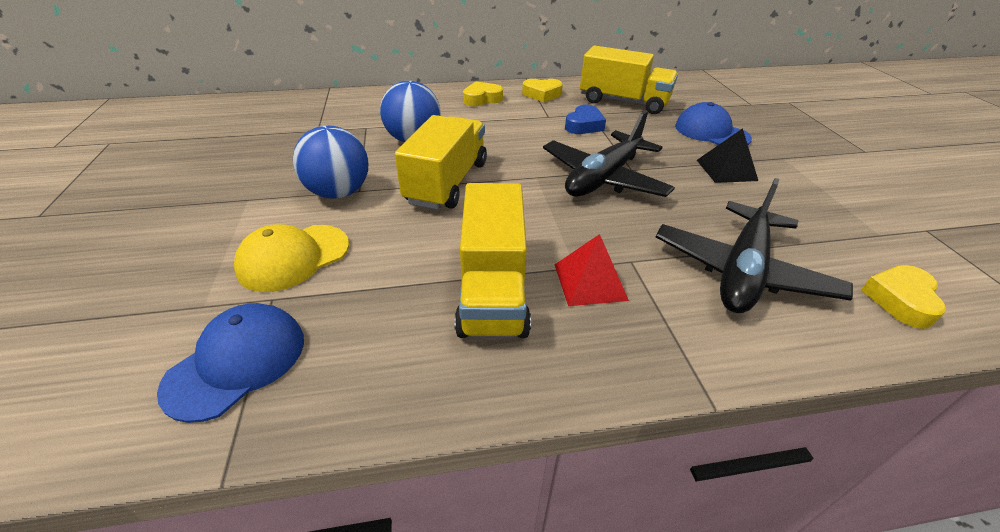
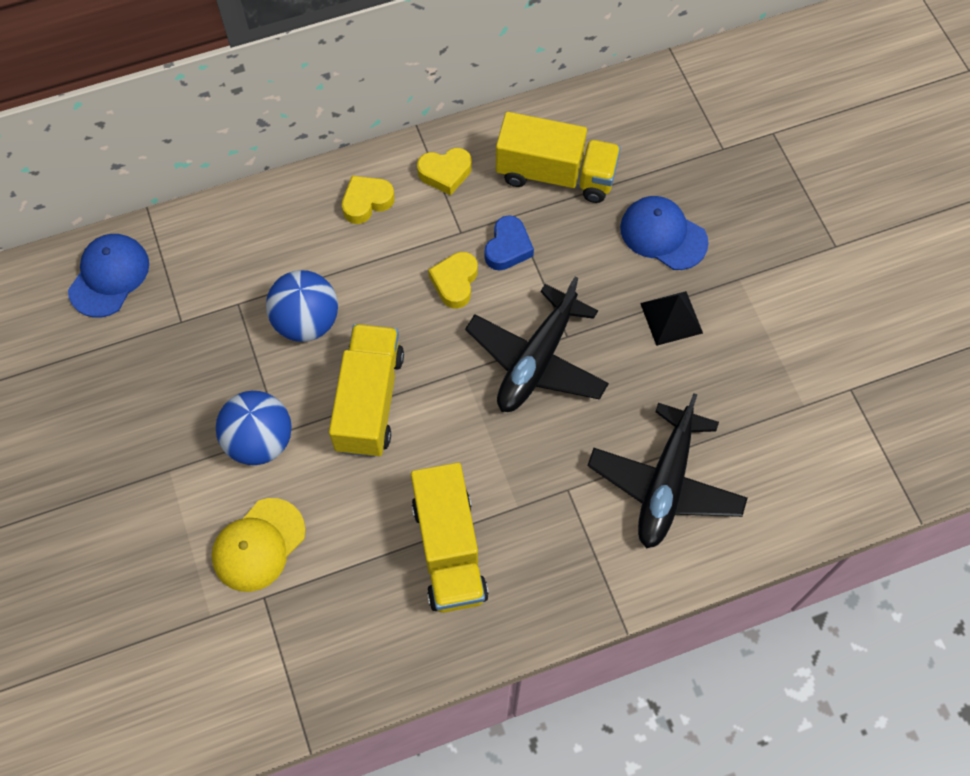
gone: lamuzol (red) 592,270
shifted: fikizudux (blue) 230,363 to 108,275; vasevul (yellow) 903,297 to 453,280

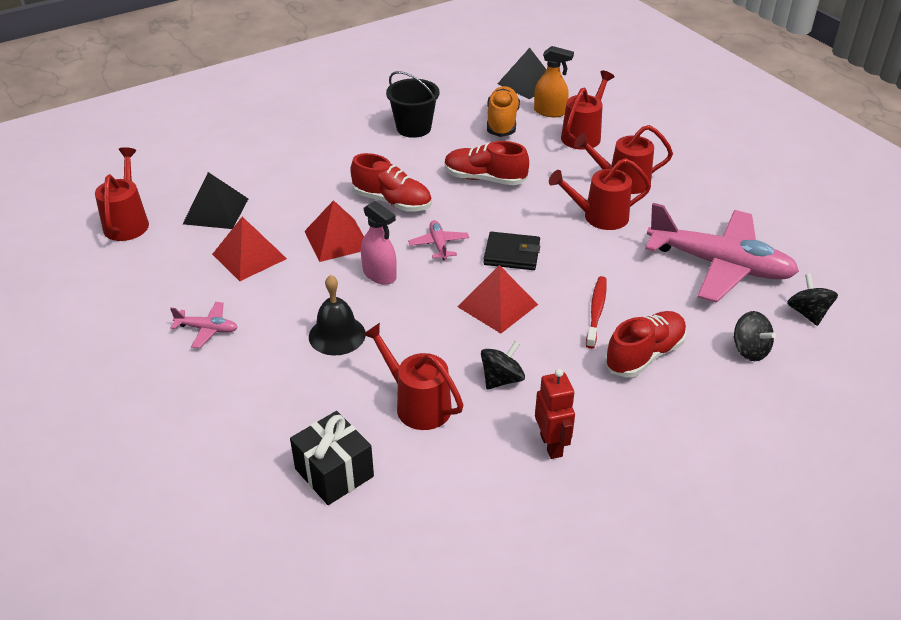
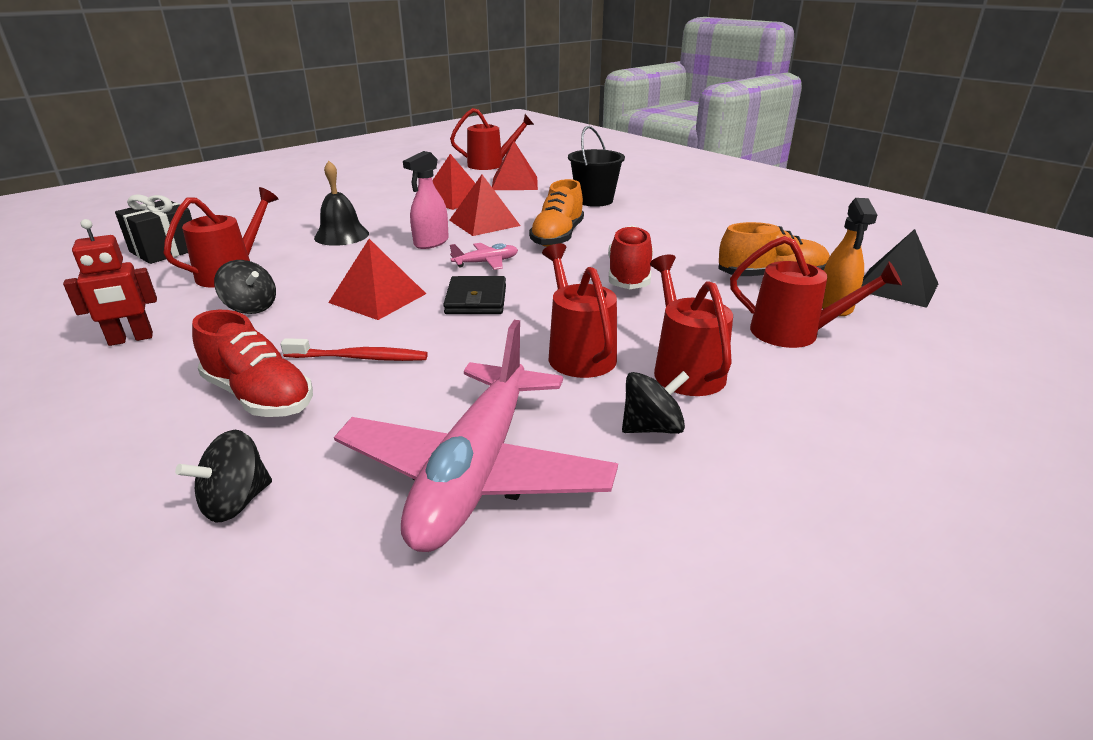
gone: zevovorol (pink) 204,325
shifted: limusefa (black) 413,104 to 596,166; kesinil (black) 812,300 to 656,402
repainted: lamuzol (black) 215,200 to lamuzol (red) 515,165; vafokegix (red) 391,182 to vafokegix (orange) 556,213

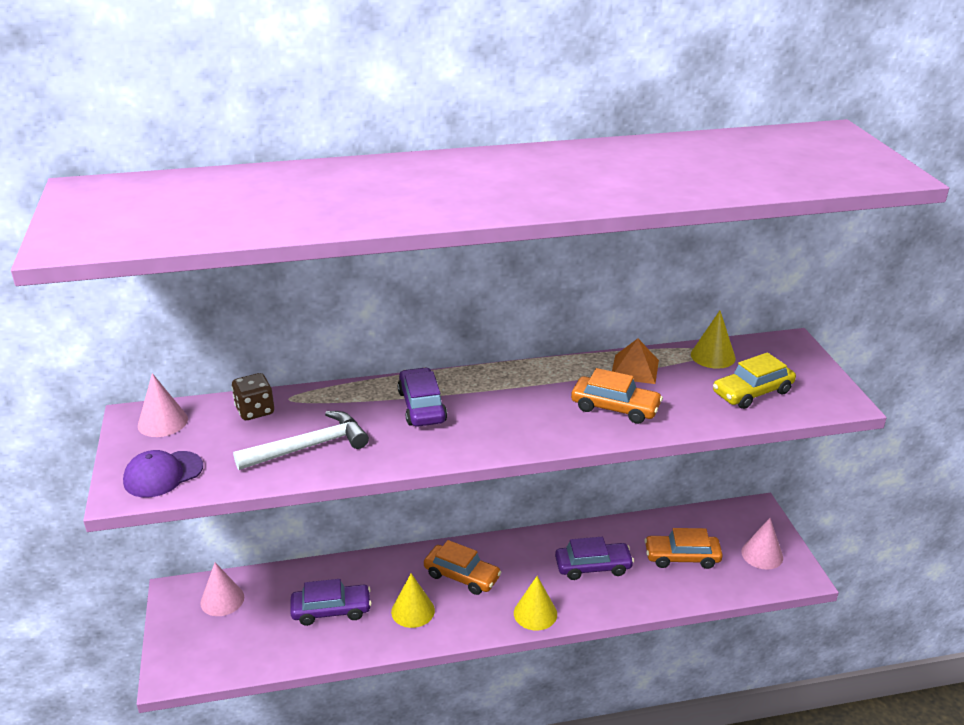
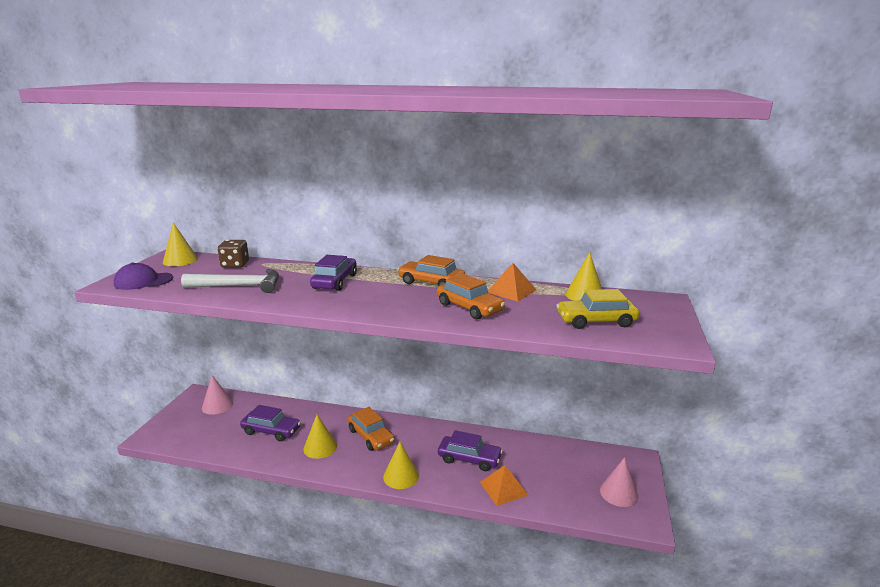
new: lamuzol (orange) 504,485
shifted: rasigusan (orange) 683,548 to 431,270
repainted: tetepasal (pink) 163,405 to tetepasal (yellow) 180,244

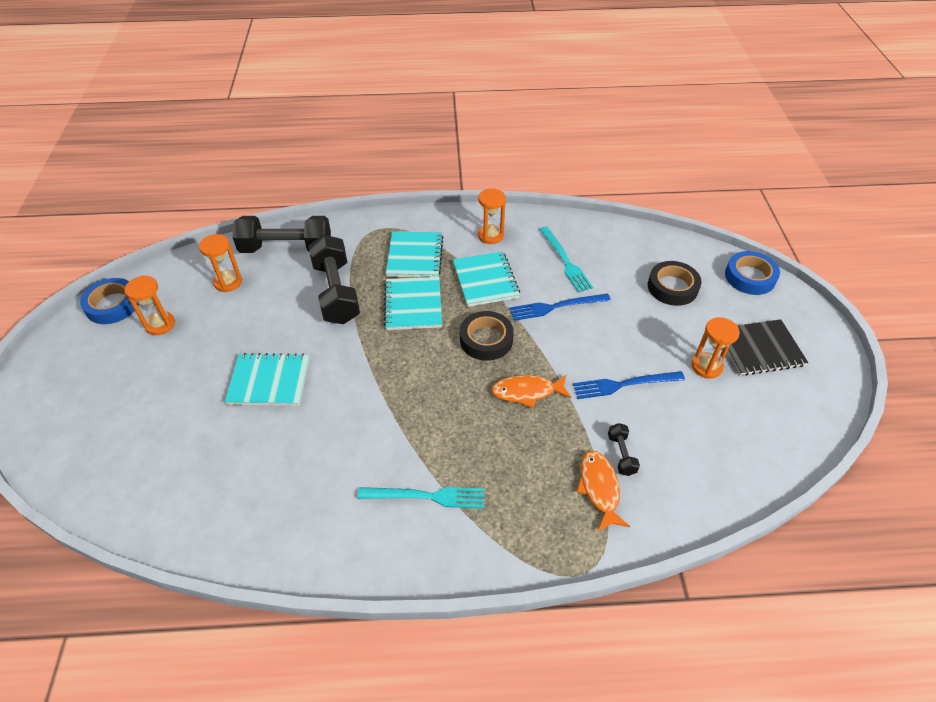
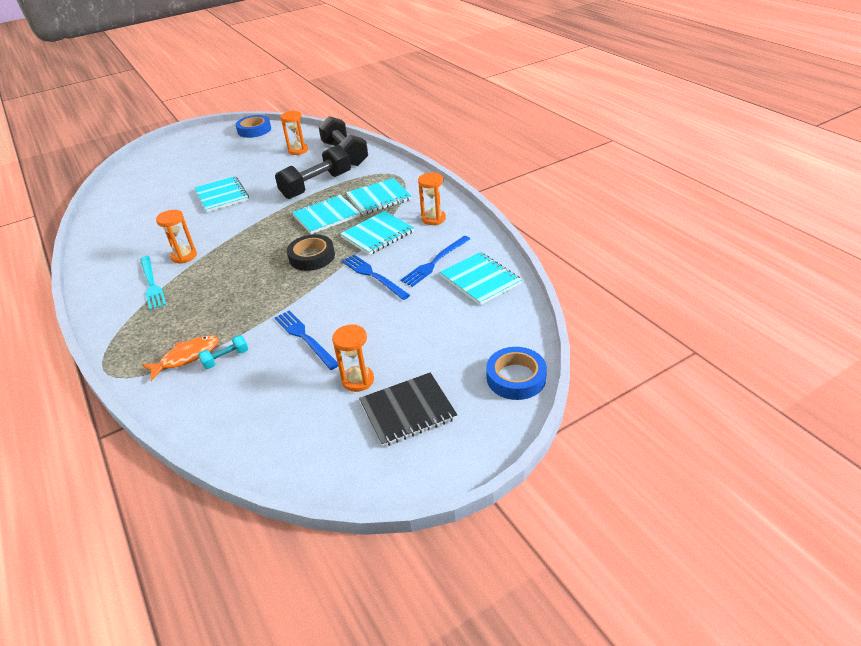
gone: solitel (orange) 531,391; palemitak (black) 675,283
new: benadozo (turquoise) 481,278
shifted: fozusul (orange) 150,305 to 176,237
repainted: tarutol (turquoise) 566,259 to tarutol (blue) 435,261; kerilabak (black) 624,449 to kerilabak (turquoise) 223,352
rotated: benadozo (black) 767,347 = 408,409 75 degrees counterclockwise

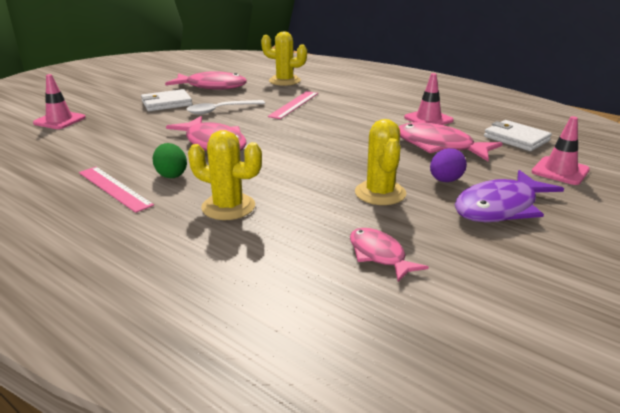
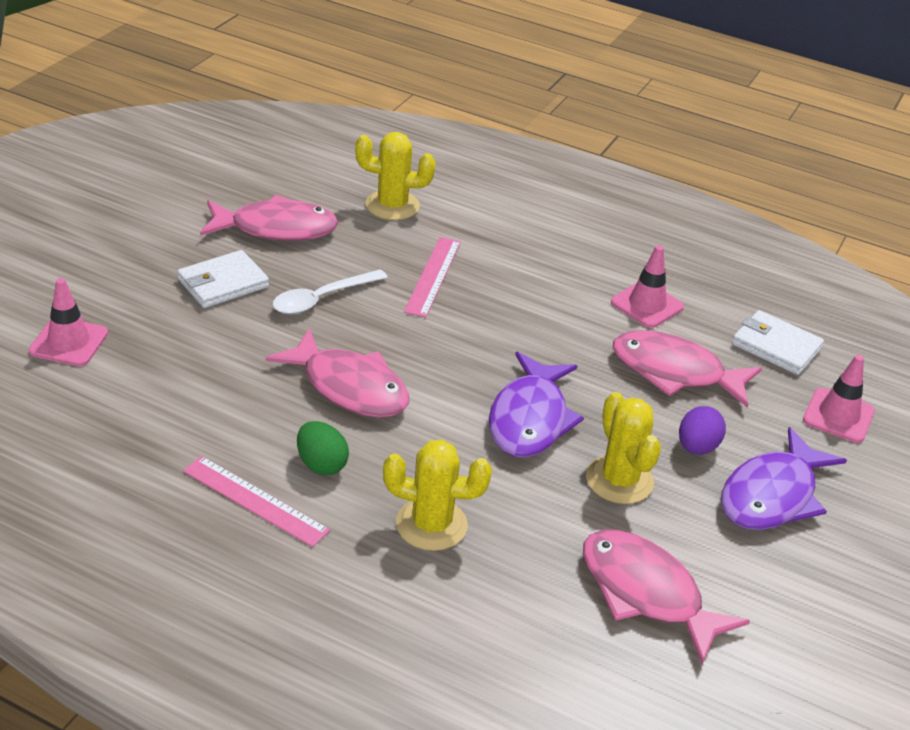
new: solitel (purple) 536,405
scaled: solitel (pink) 389,255 = 666,597 x1.64

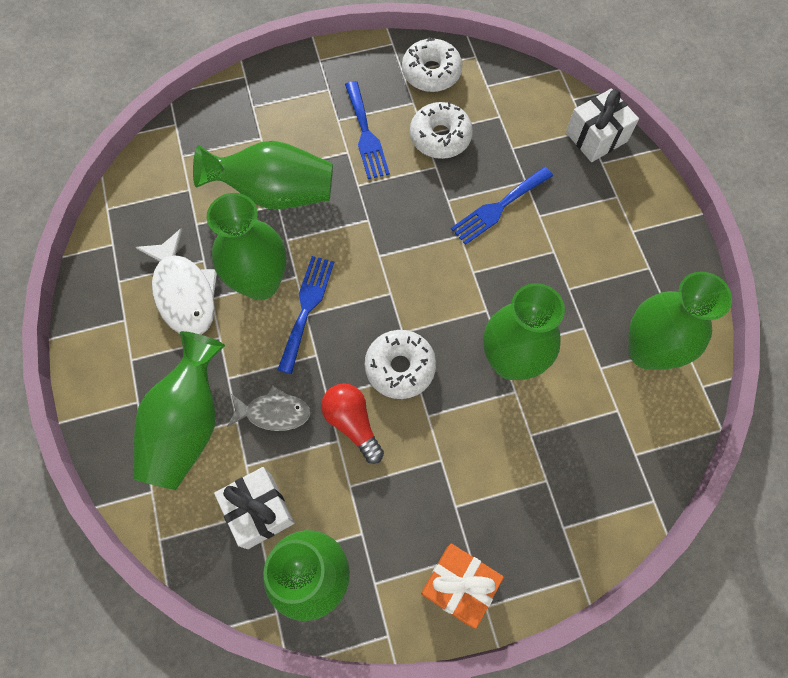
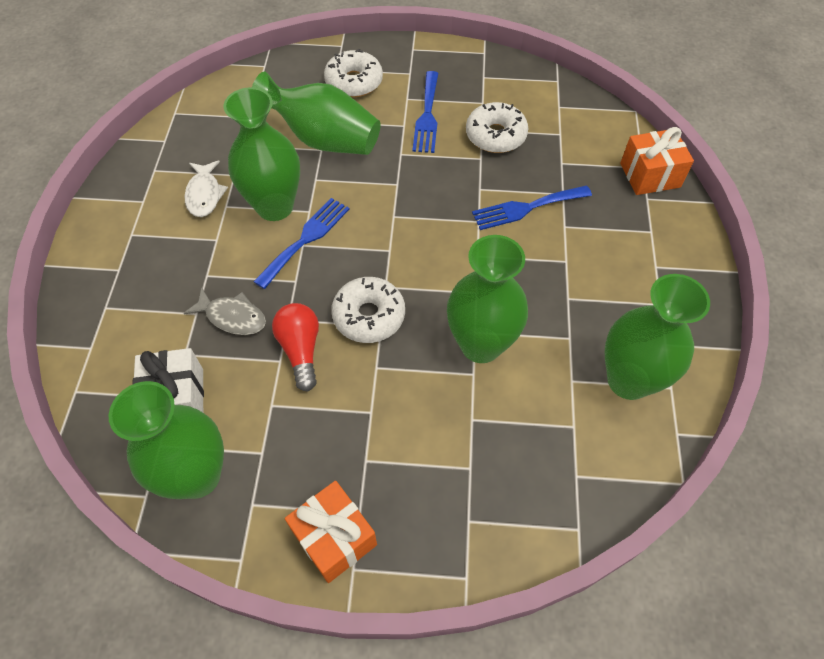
gone: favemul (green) 179,410
shifted: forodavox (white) 432,64 to 353,73
repainted: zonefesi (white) 602,125 to zonefesi (orange) 657,161
scaled: solitel (white) 176,281 = 206,188 x0.64

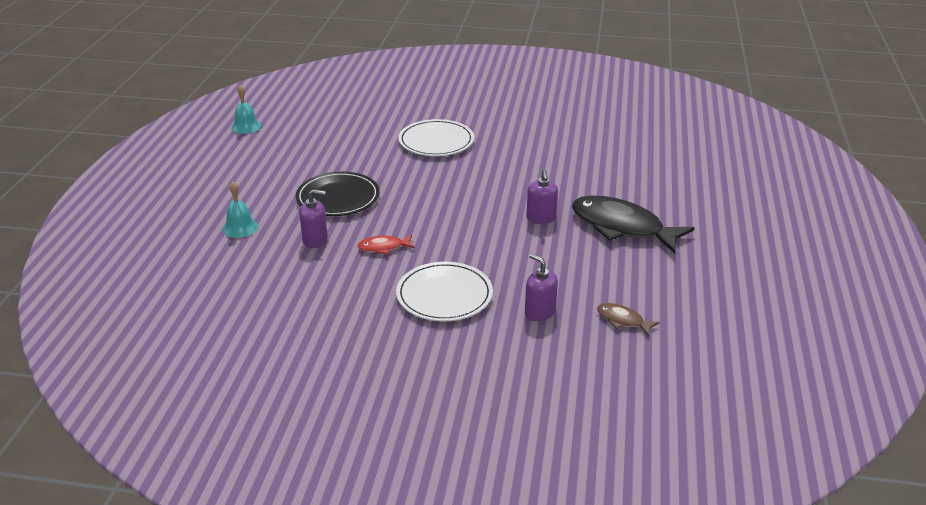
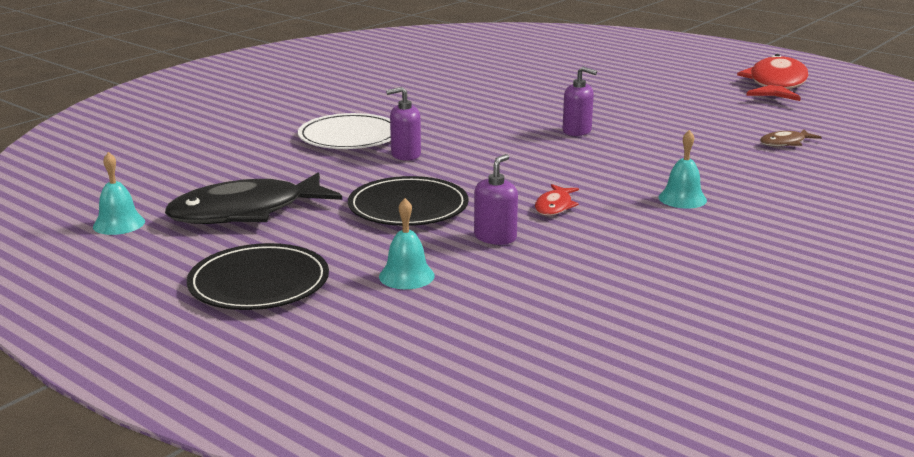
new: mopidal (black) 258,276; solitel (red) 773,77
shifted: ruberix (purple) 541,287 to 403,124; solitel (black) 633,225 to 253,198
swapped: mopidal (white) 444,292 to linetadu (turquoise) 682,169

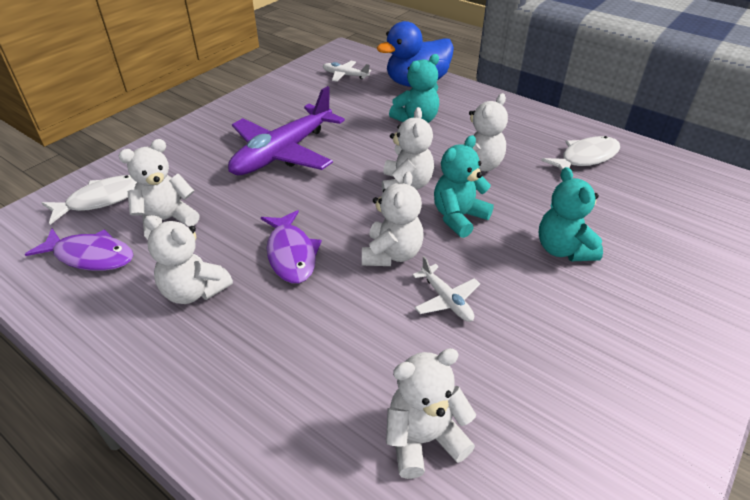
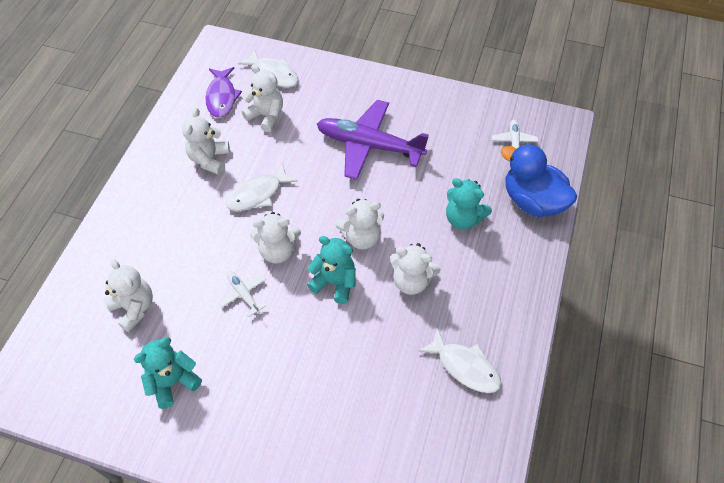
shifted: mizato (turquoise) 571,214 to 168,373
repainted: solitel (purple) 291,246 to solitel (white) 262,187
rotated: zevovorol (white) 446,289 = 242,294 105 degrees clockwise

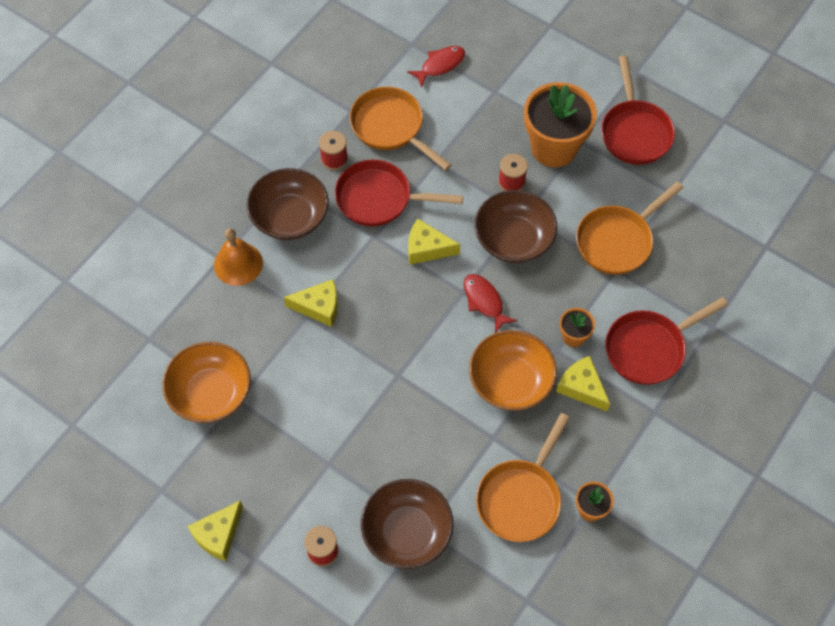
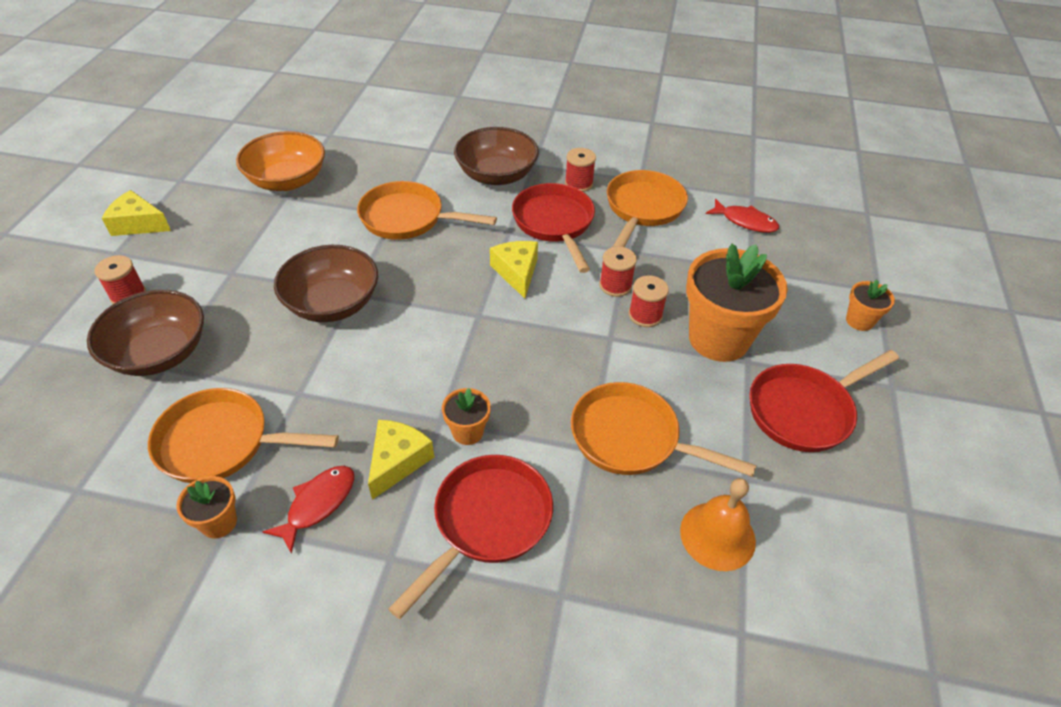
gone: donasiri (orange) 513,370
new: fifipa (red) 618,272; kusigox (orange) 870,305
shifted: linetadu (orange) 238,257 to 718,524; solitel (red) 490,303 to 308,510; donasiri (brown) 516,226 to 326,283
swapped: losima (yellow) 311,303 to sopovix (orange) 427,210
rotated: sopovix (red) 666,341 = 470,537 90 degrees clockwise

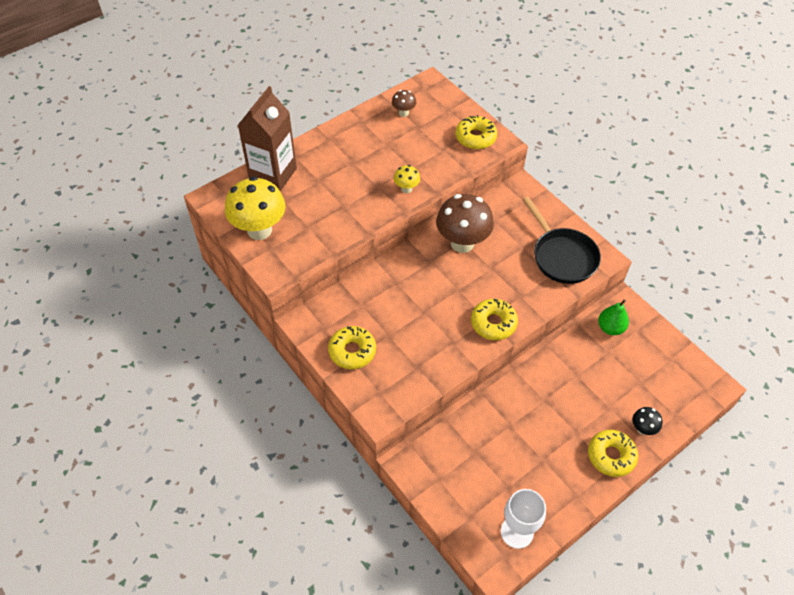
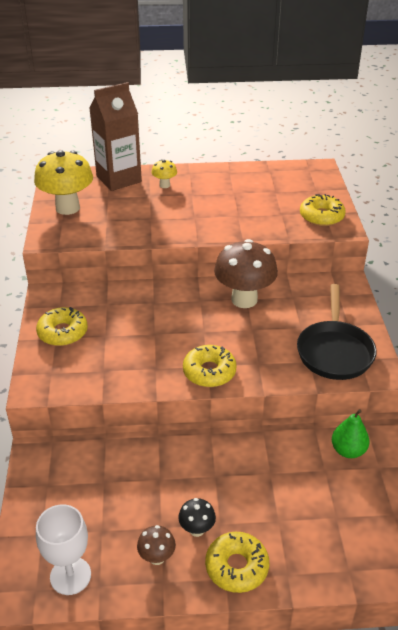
shifted: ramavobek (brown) 404,103 to 156,545; ramavobek (yellow) 407,179 to 164,173; ramavobek (black) 647,421 to 197,517

